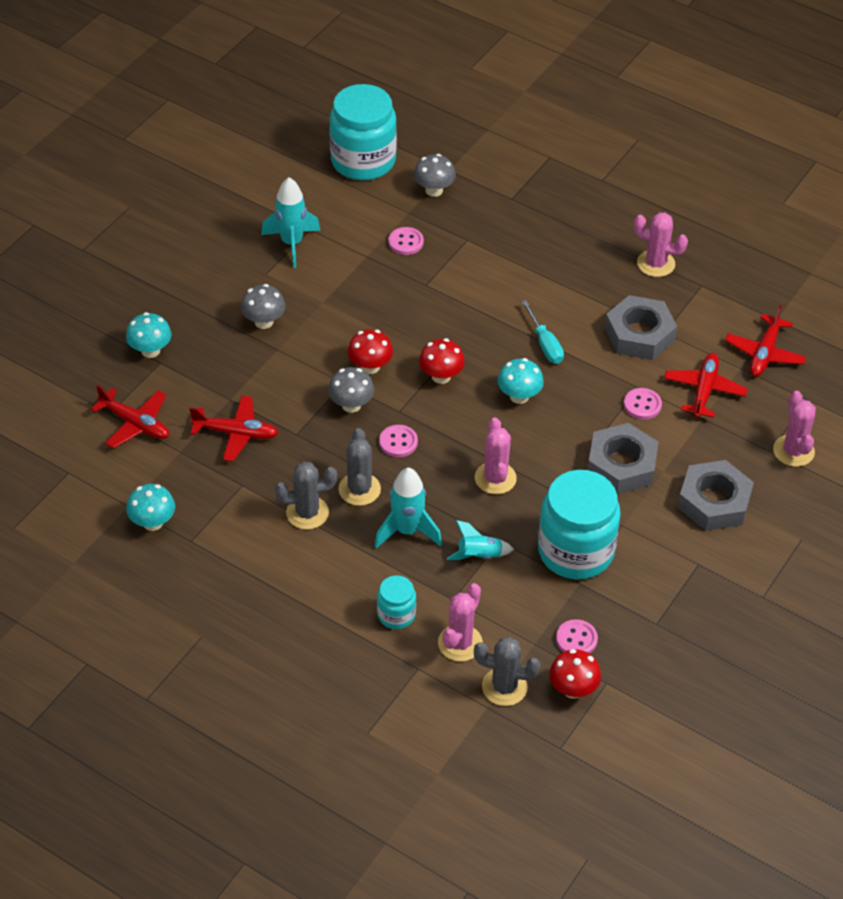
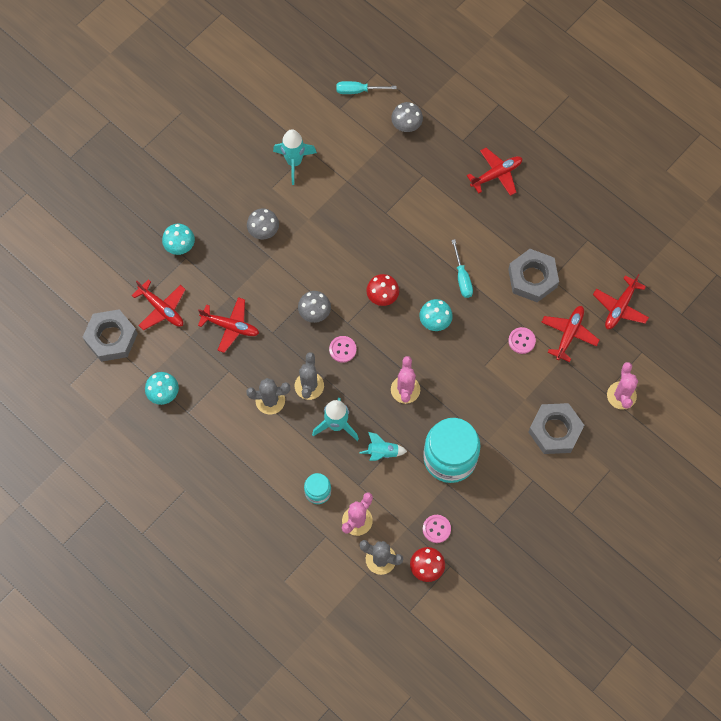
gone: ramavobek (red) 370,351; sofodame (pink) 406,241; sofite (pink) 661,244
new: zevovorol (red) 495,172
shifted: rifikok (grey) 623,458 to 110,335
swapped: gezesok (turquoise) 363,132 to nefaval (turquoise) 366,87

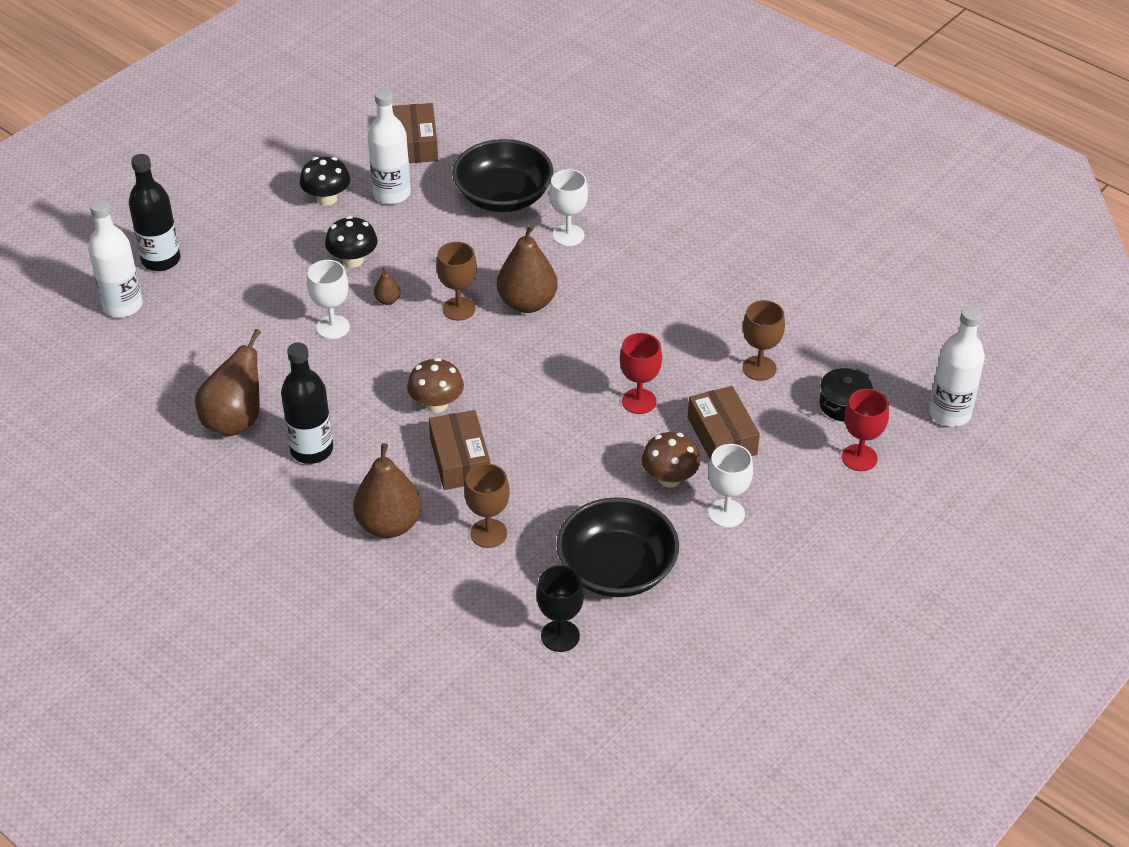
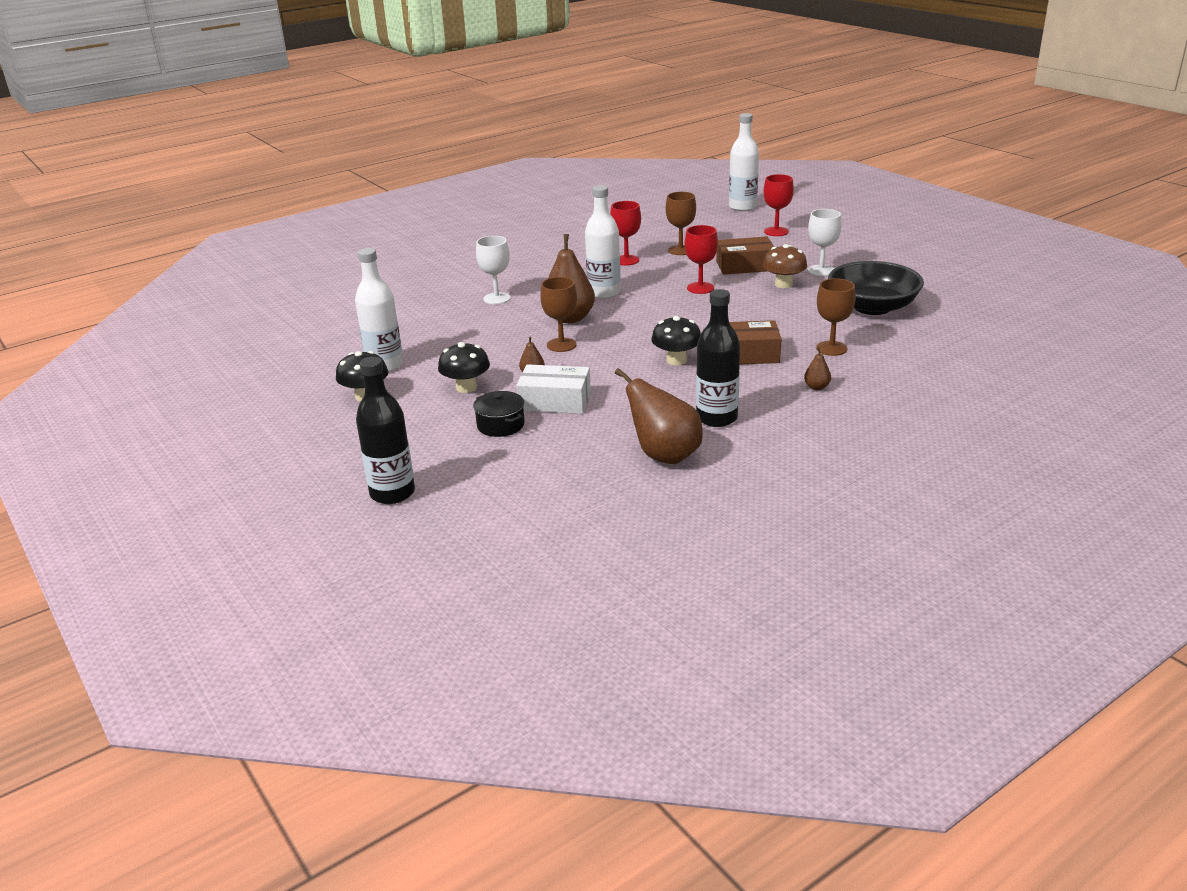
gone: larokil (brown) 415,133; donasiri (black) 503,175; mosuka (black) 560,608
new: mosuka (red) 625,233
shifted: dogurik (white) 115,258 to 603,242; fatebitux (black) 846,395 to 499,414
swapped: mosuka (white) 328,299 to larokil (white) 553,389
repainted: ramavobek (brown) 435,385 to ramavobek (black) 676,340
scaled: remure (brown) 387,490 = 817,368 x0.44

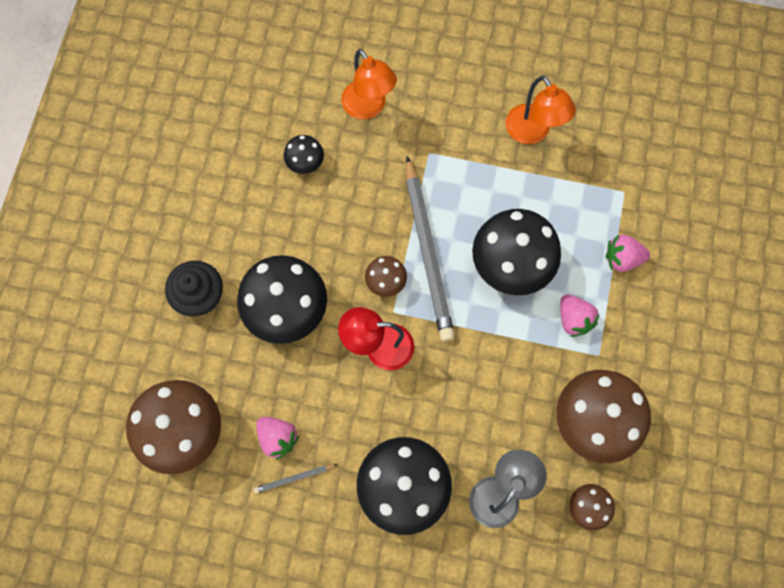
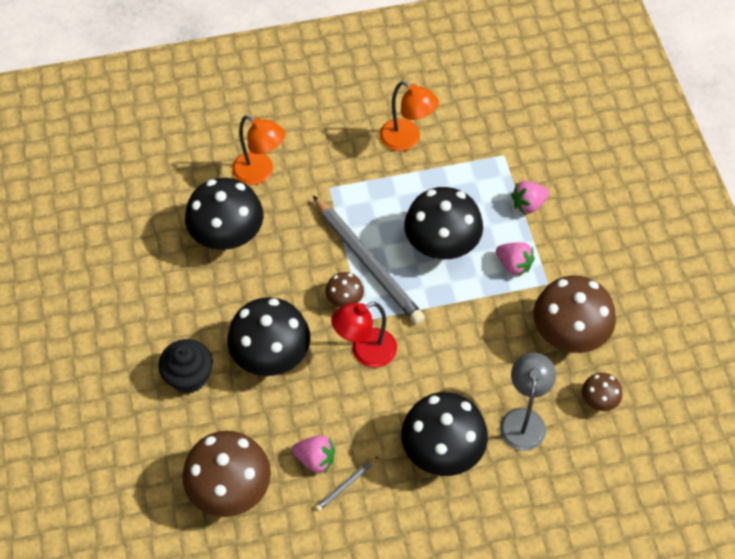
scaled: ramavobek (black) 304,154 = 224,214 x2.07

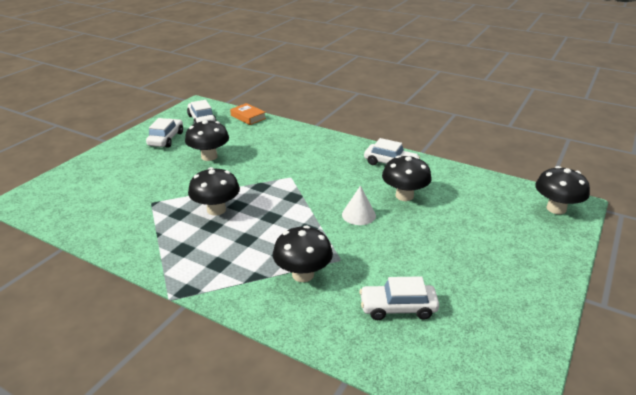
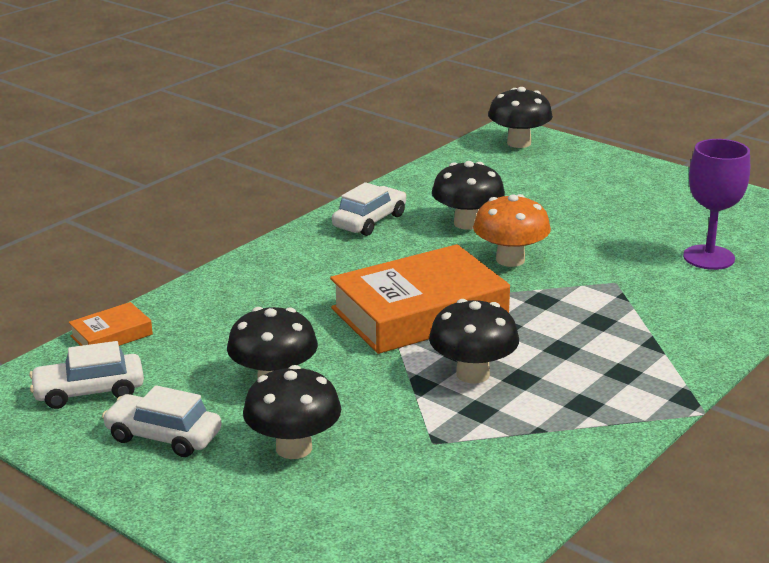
new: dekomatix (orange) 420,299
shifted: ramavobek (black) 303,253 to 292,412
swapped: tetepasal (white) 359,205 to ramavobek (orange) 512,230; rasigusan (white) 399,298 to mosuka (purple) 716,204

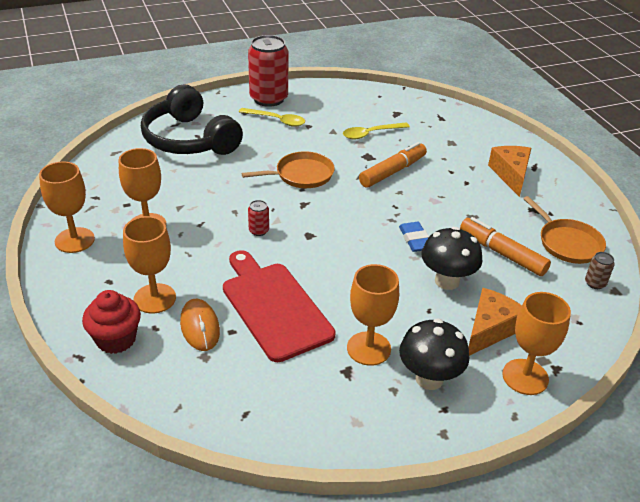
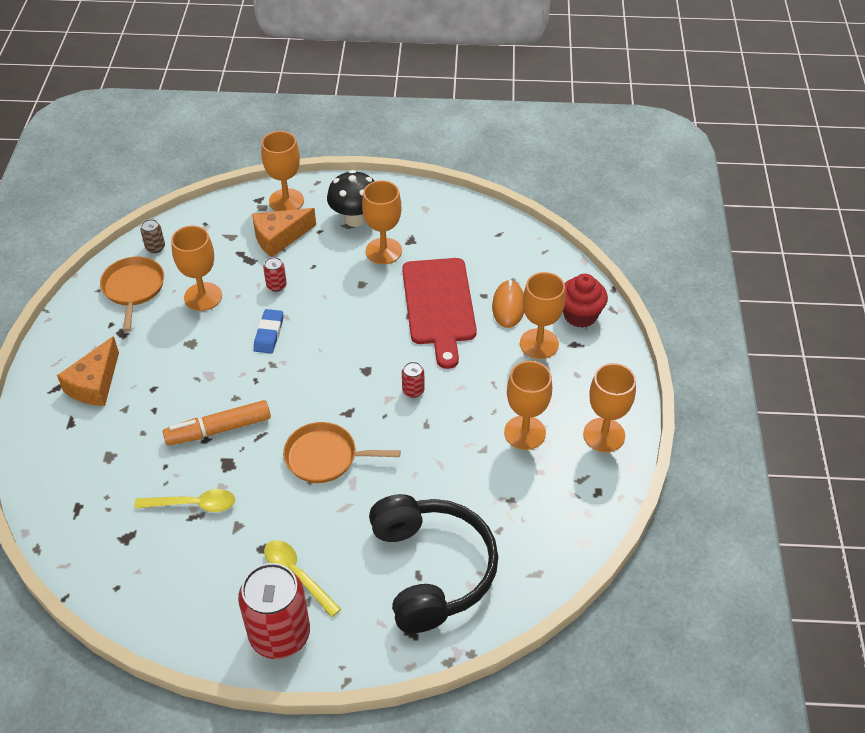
swapped: ramavobek (black) 451,258 to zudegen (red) 275,274; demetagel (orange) 505,246 to mosuka (orange) 196,268

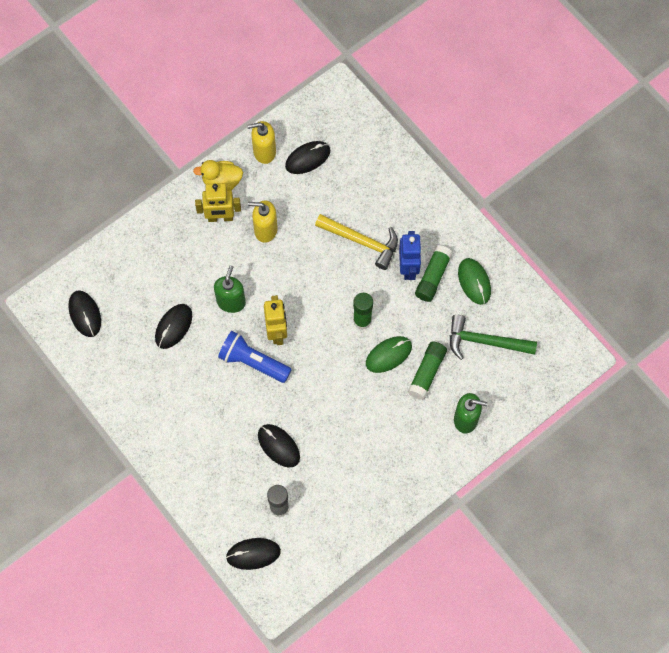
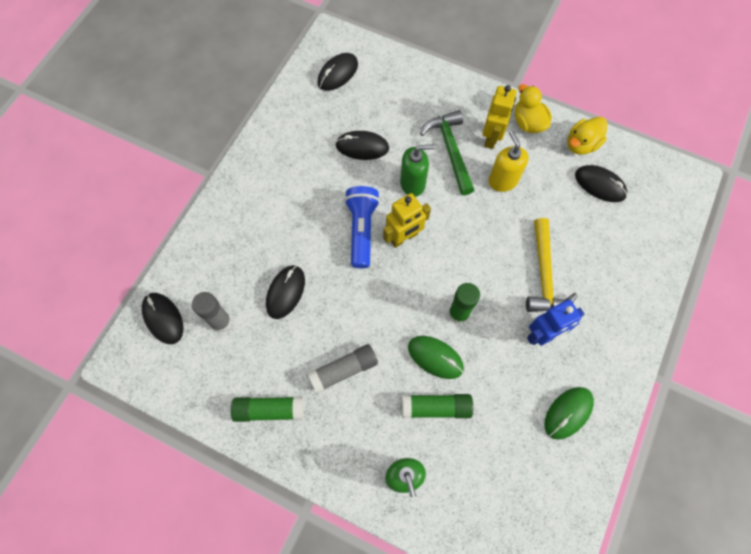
new: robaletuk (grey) 343,368
shifted: robaletuk (green) 434,273 to 267,409; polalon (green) 493,337 to 447,152
swapped: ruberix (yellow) 261,142 to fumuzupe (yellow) 587,136
rotated: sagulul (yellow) 218,202 = 499,117 135 degrees counterclockwise

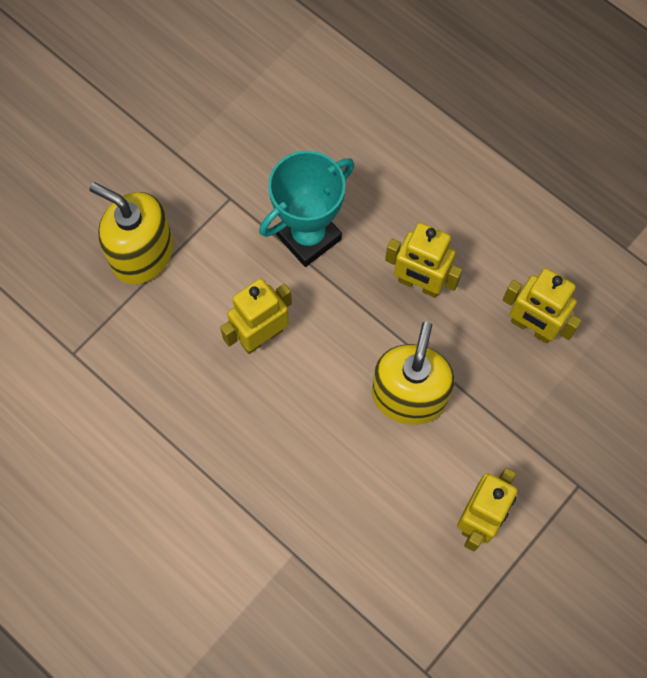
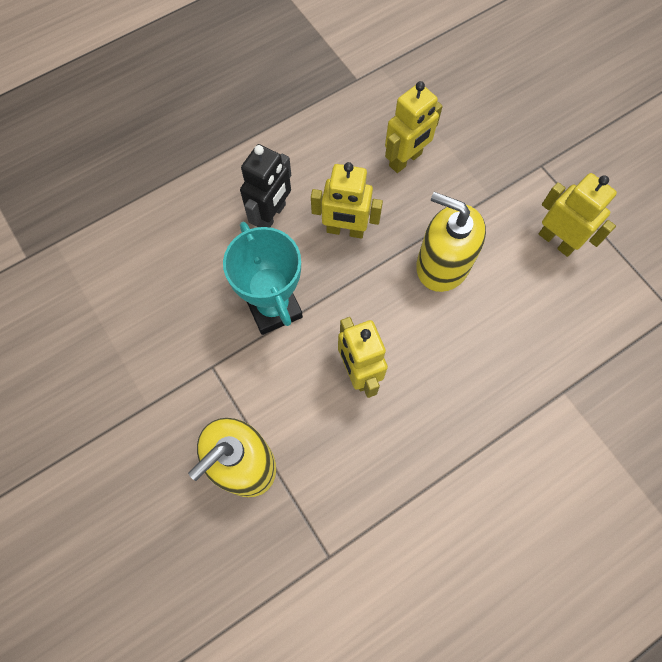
new: sagulul (black) 265,185
rotated: sagulul (yellow) 423,260 = 347,200 60 degrees clockwise

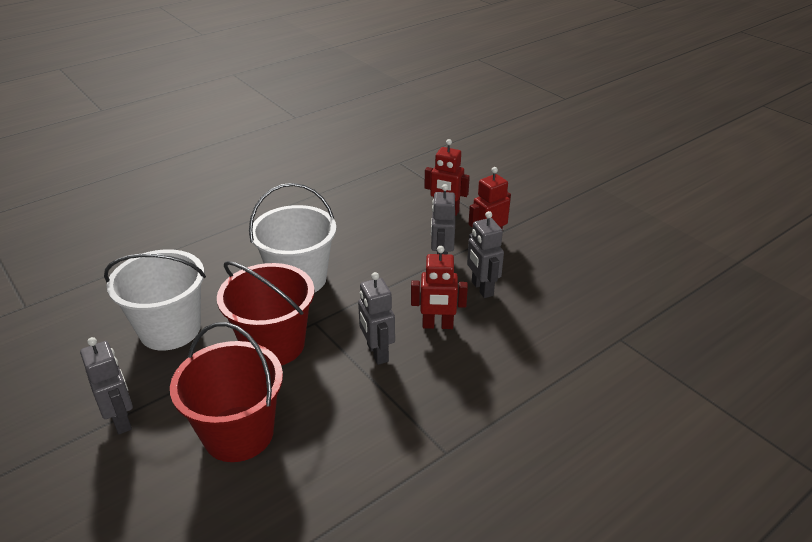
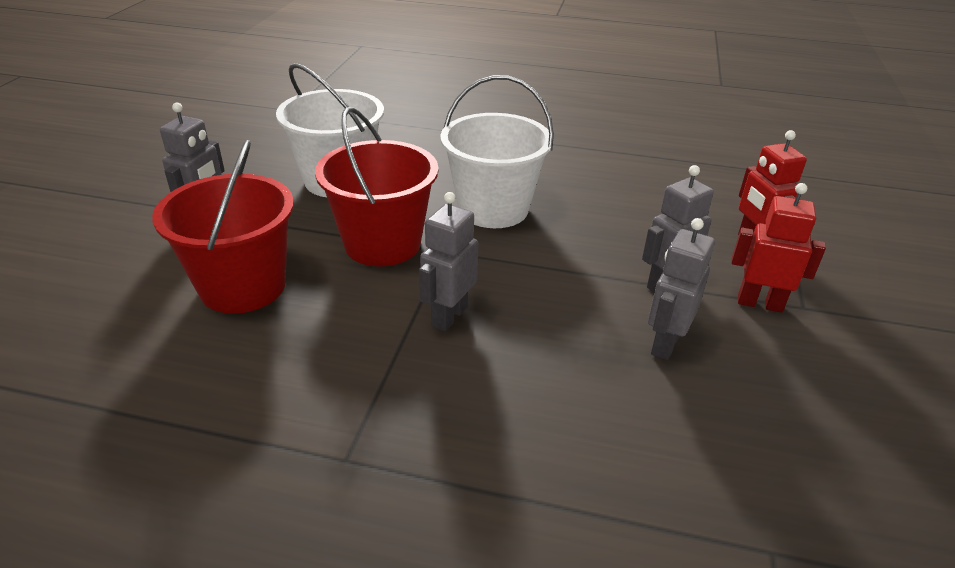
gone: sagulul (red) 439,287

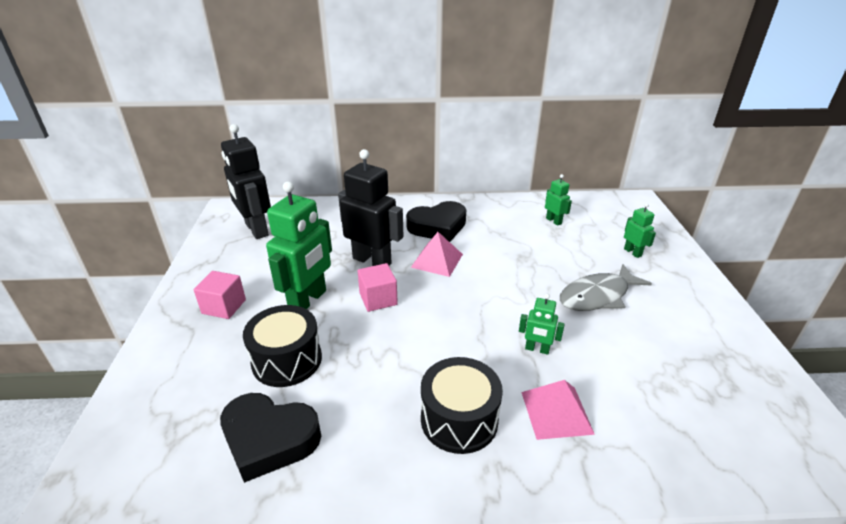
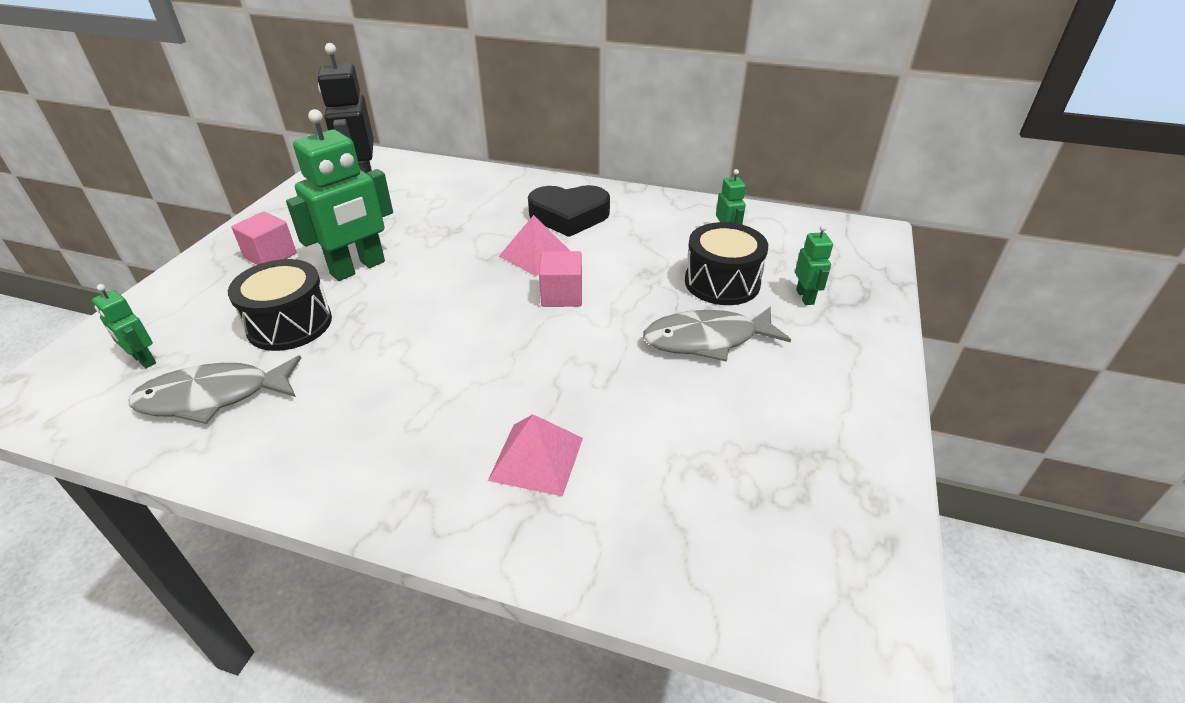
gone: sagulul (black) 371,207
shifted: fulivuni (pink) 378,287 to 560,279; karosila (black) 462,405 to 726,263; sagulul (green) 542,324 to 124,326
swapped: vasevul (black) 270,438 to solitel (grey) 214,389

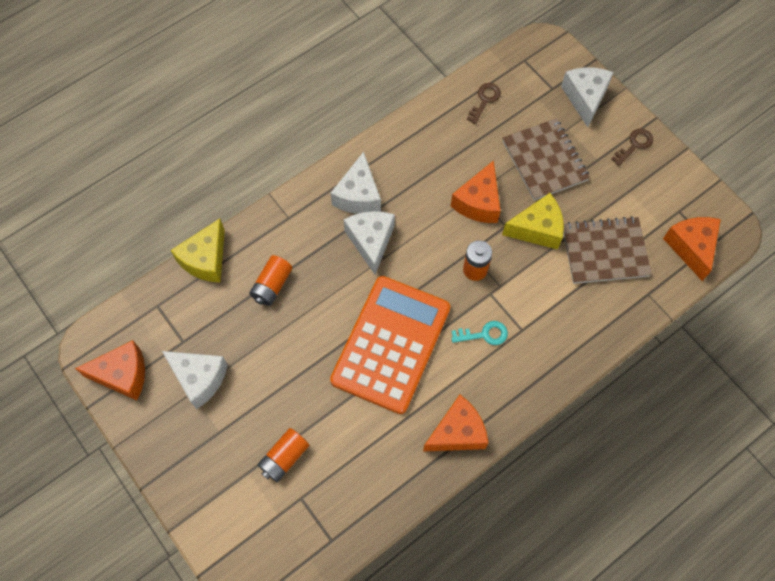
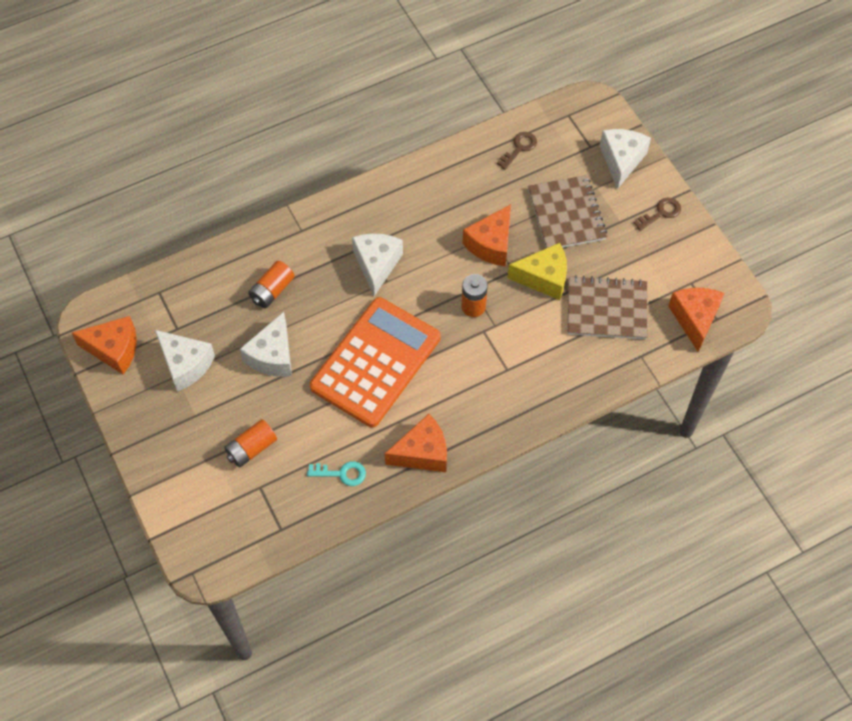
gone: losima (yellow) 197,251
shifted: losima (white) 356,183 to 266,344; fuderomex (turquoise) 479,333 to 336,473

